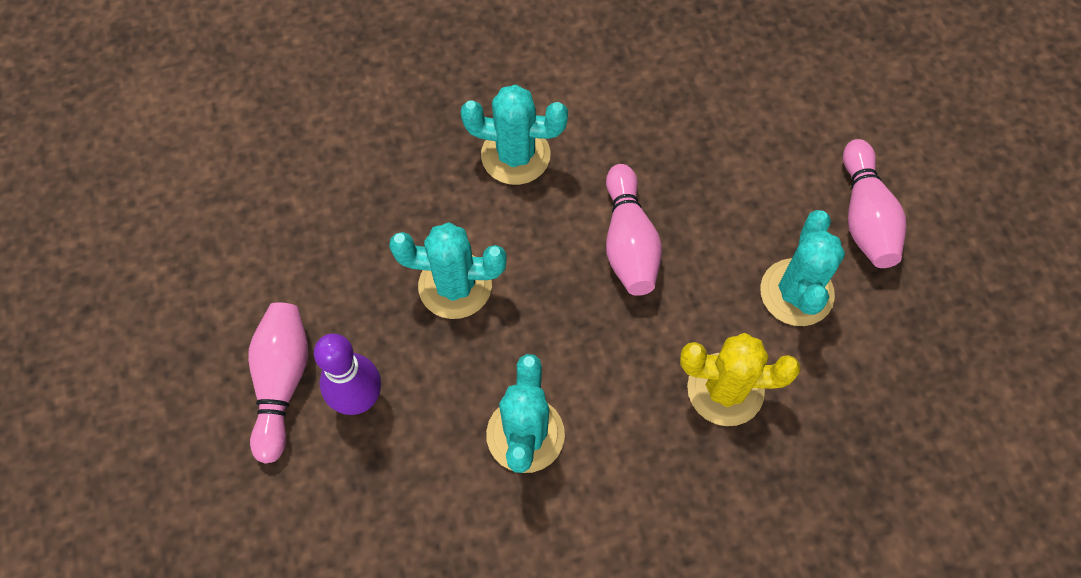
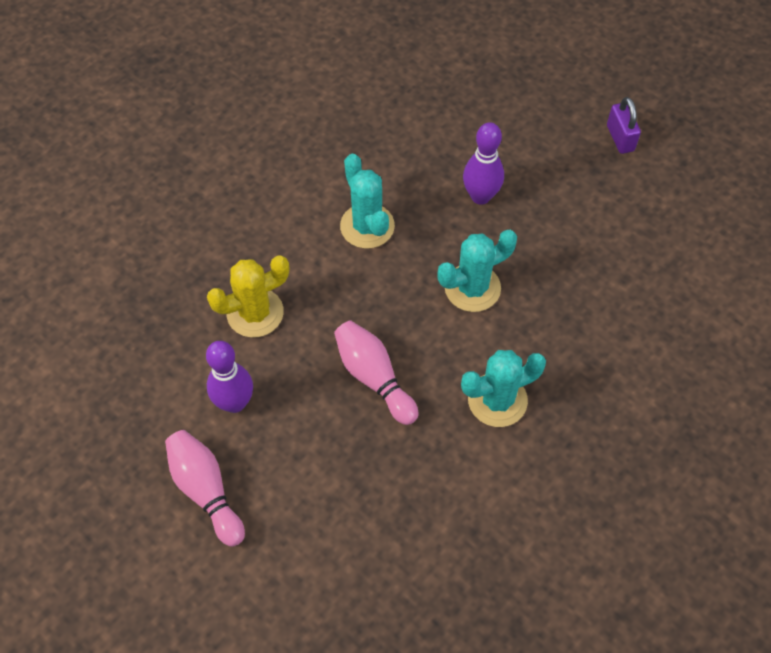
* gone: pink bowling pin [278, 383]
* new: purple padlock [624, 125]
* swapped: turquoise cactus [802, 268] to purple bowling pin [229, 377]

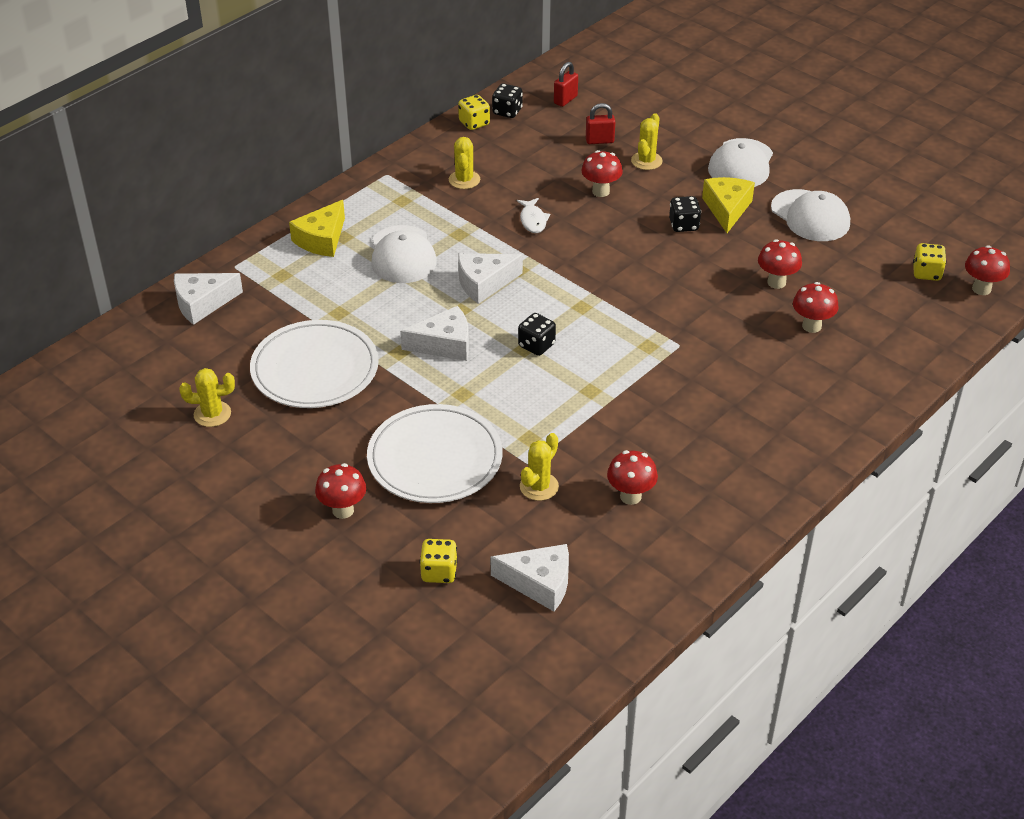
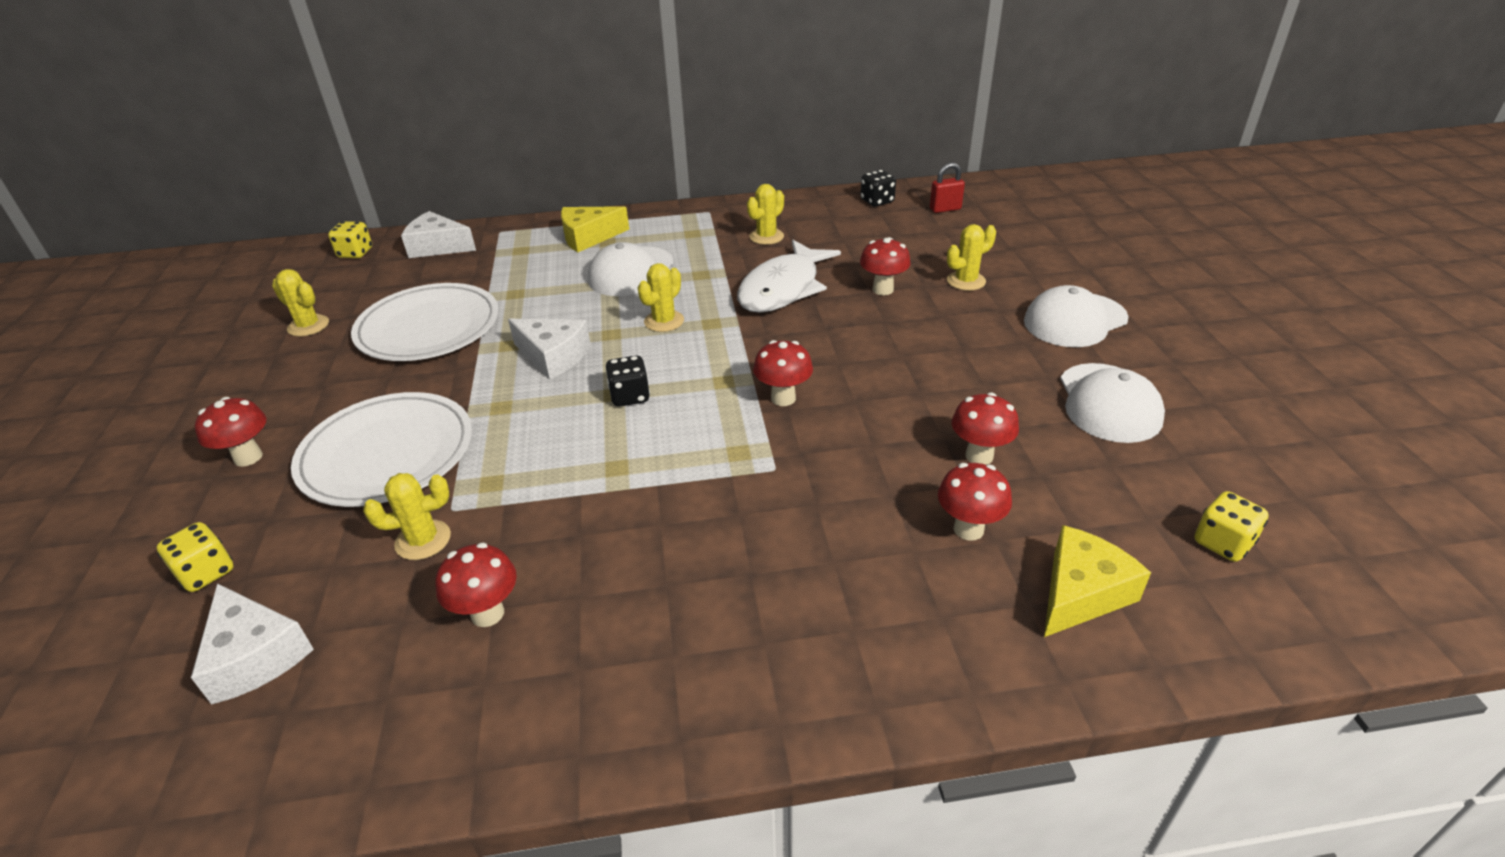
* gone: red padlock [600, 123]
* gone: black dice [685, 214]
* shifted: yellow dice [474, 112] to [350, 239]
* shifted: yellow cheese [728, 205] to [1097, 581]
* shifted: red mushroom [987, 270] to [783, 373]
* swapped: white cheese [490, 278] to yellow cactus [661, 297]
* scaled: white fish [533, 215] = [789, 276] x2.18

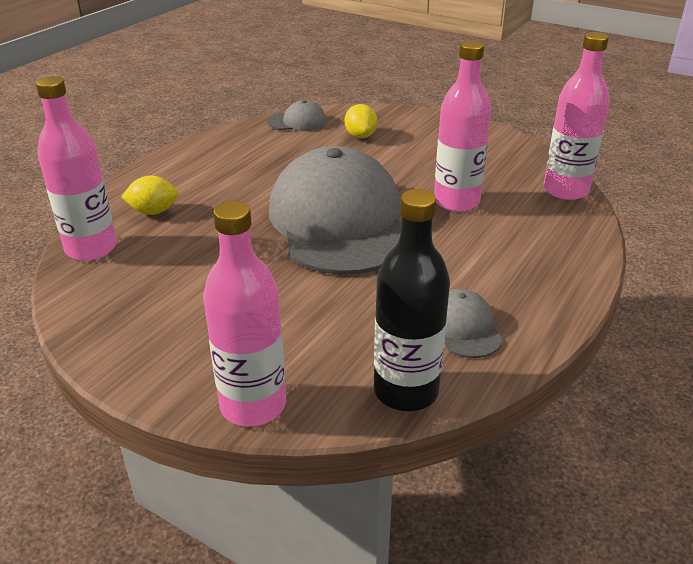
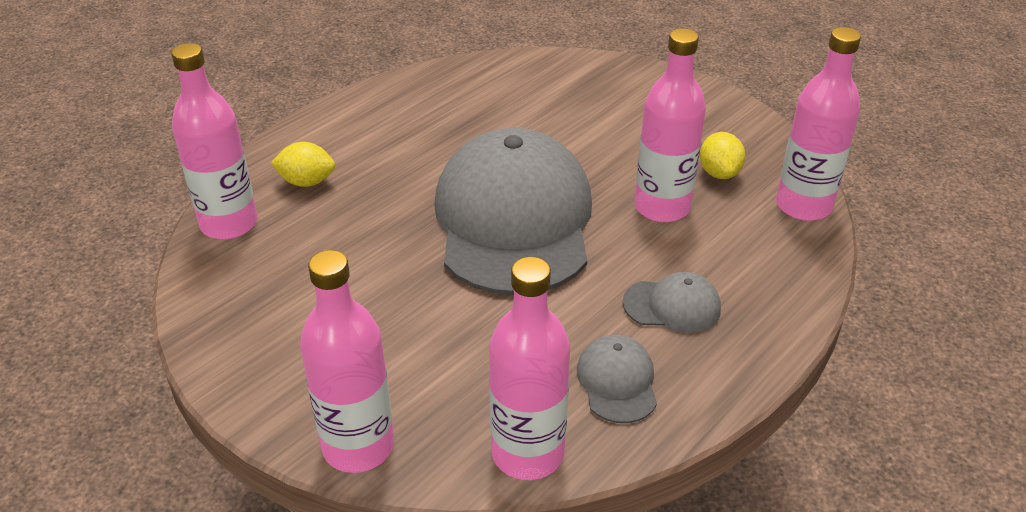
* shifted: grey cap [297, 115] to [672, 302]
* shifted: yellow lemon [361, 121] to [723, 155]
* repainted: black bottle [412, 300] to pink bottle [529, 368]

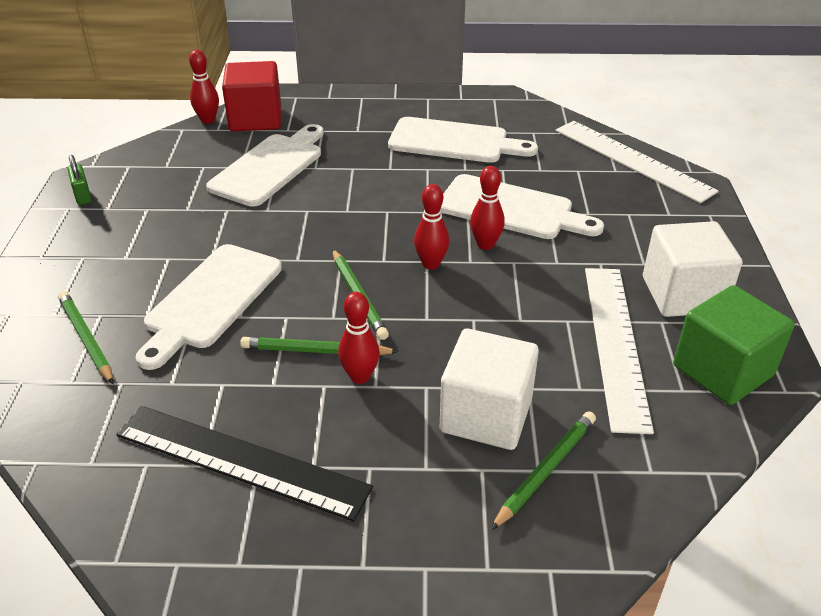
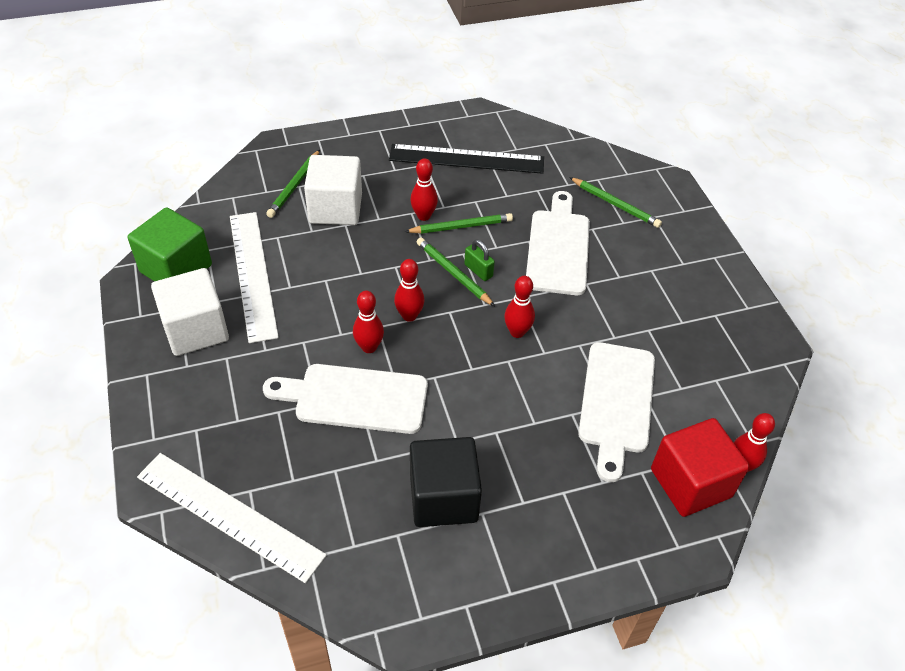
* new: red bowling pin [519, 307]
* shifted: green padlock [79, 180] to [479, 260]
* swapped: white cutting board [463, 140] to black cube [446, 482]

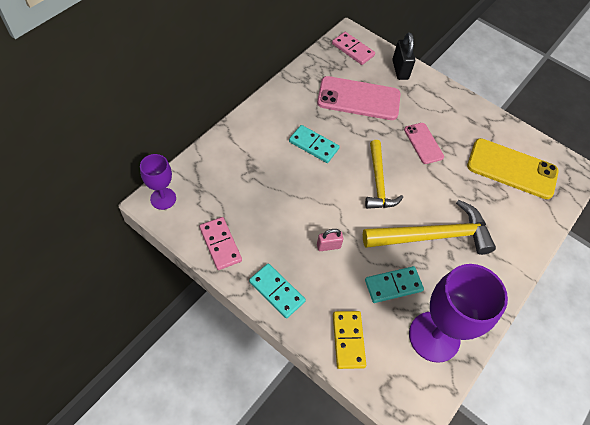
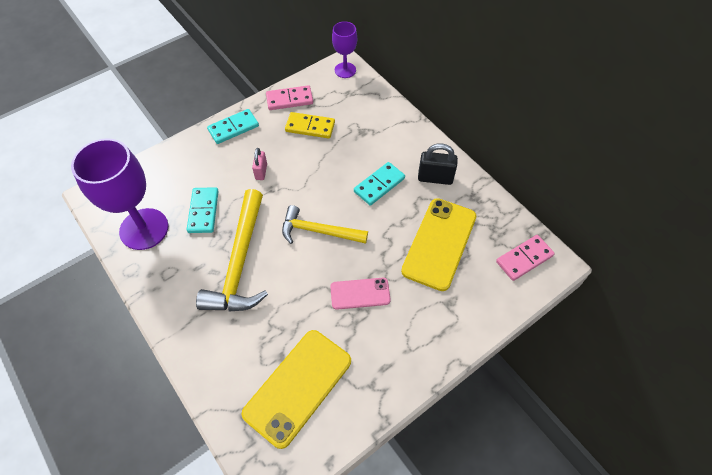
* shifted: yellow domino [349, 340] to [310, 125]
* shifted: black padlock [403, 56] to [438, 164]
* repainted: pink phone [359, 98] to yellow phone [439, 244]

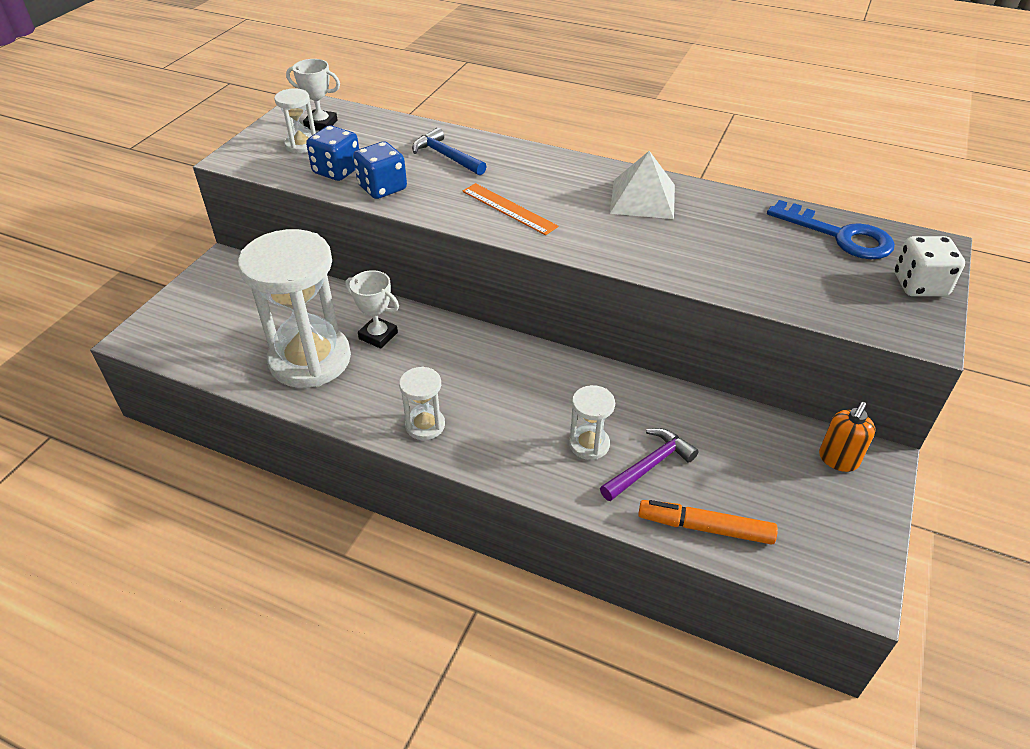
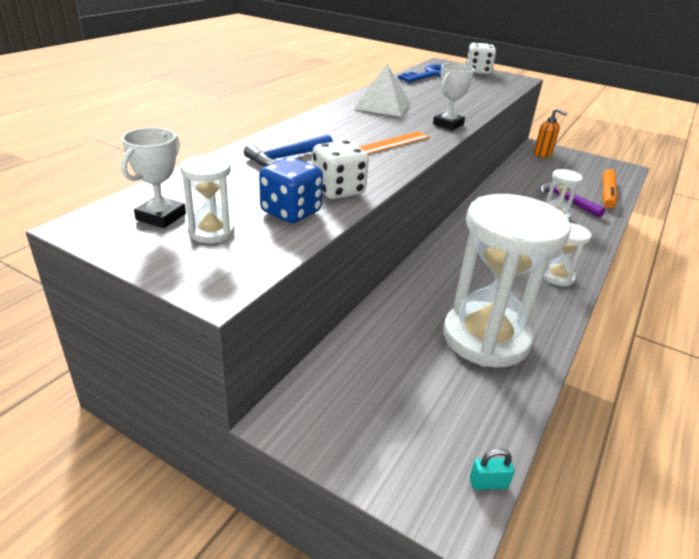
* new: turquoise padlock [492, 469]
* shifted: white trophy [372, 309] to [454, 96]
* repainted: blue dice [380, 170] to white dice [340, 169]

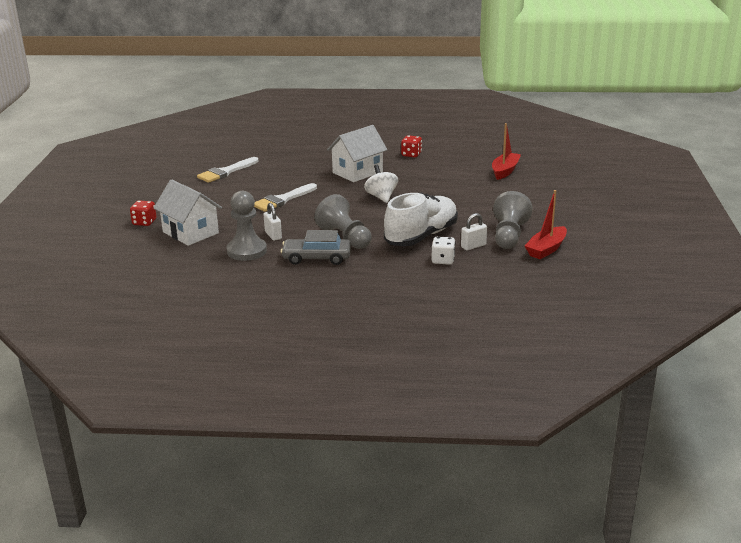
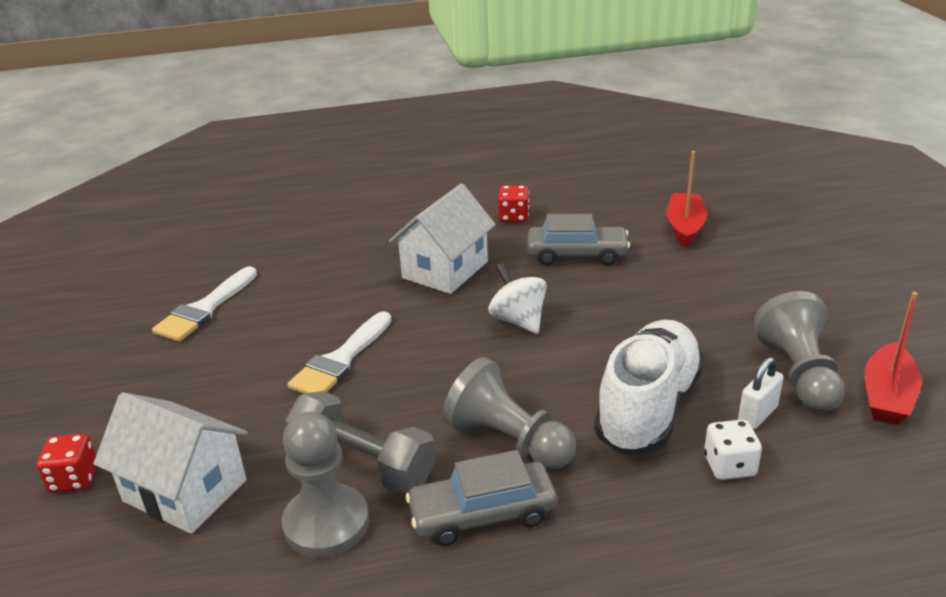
* new: grey car [578, 239]
* swapped: white padlock [272, 222] to grey dumbbell [361, 442]

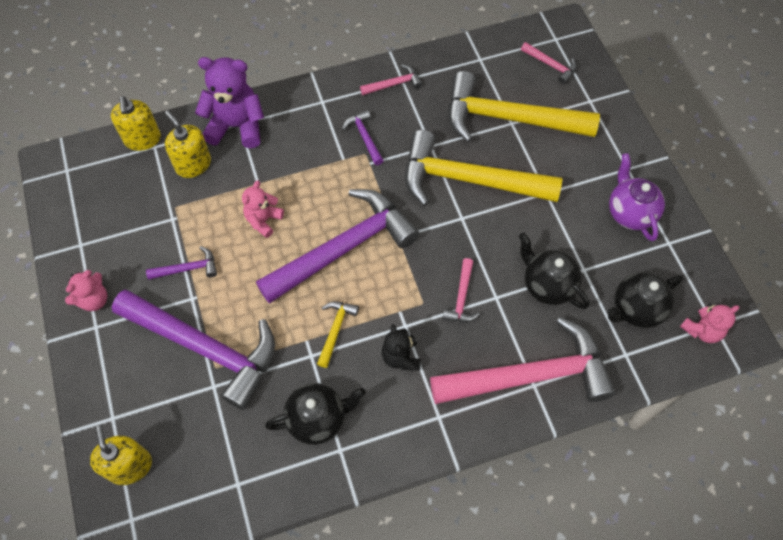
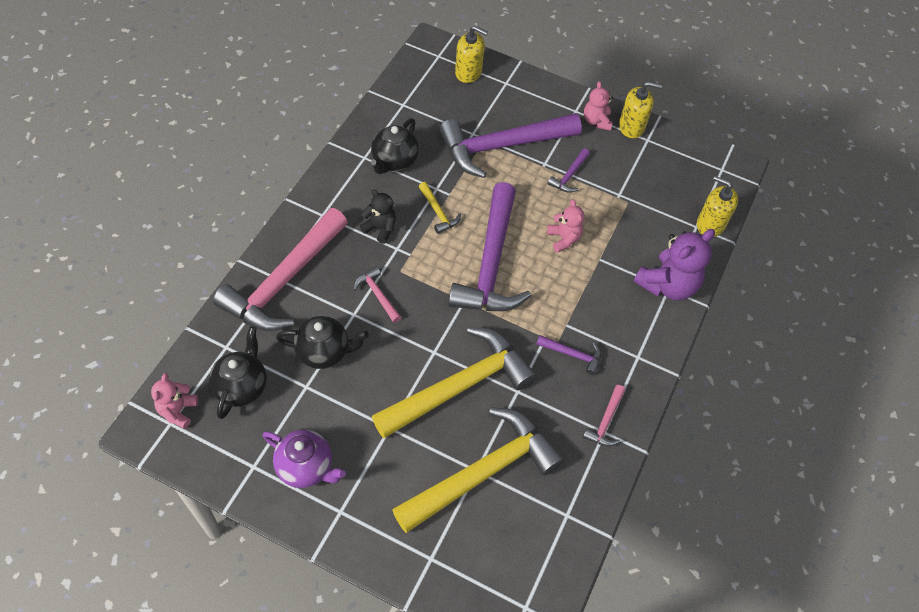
* gone: pink hammer [549, 63]
* shifted: yellow soap dispenser [188, 144] to [640, 109]

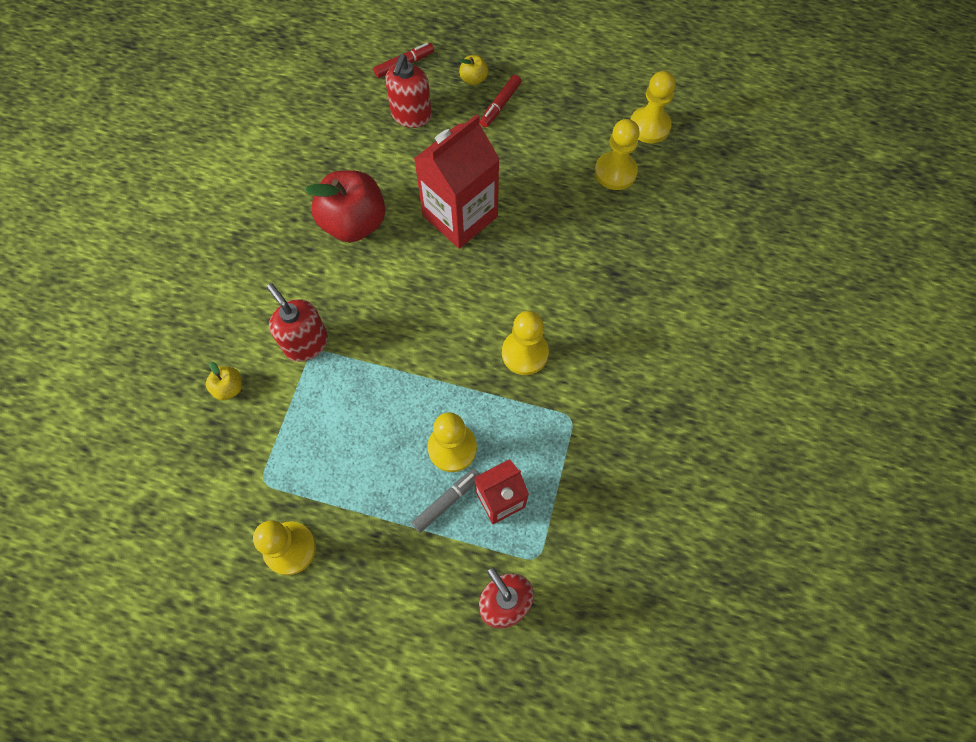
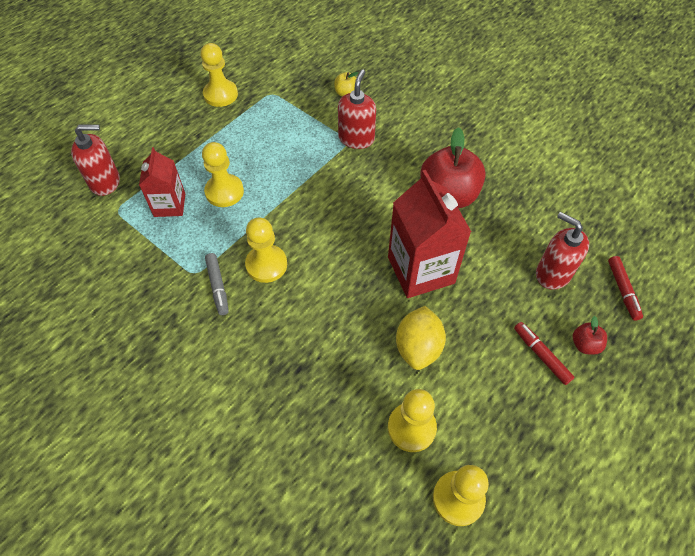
* new: yellow lemon [421, 338]
* shifted: grey marker [446, 501] to [217, 284]
* repainted: yellow apple [473, 70] to red apple [590, 335]
* rotated: red soap dispenser [297, 322] = [357, 109] 60 degrees counterclockwise

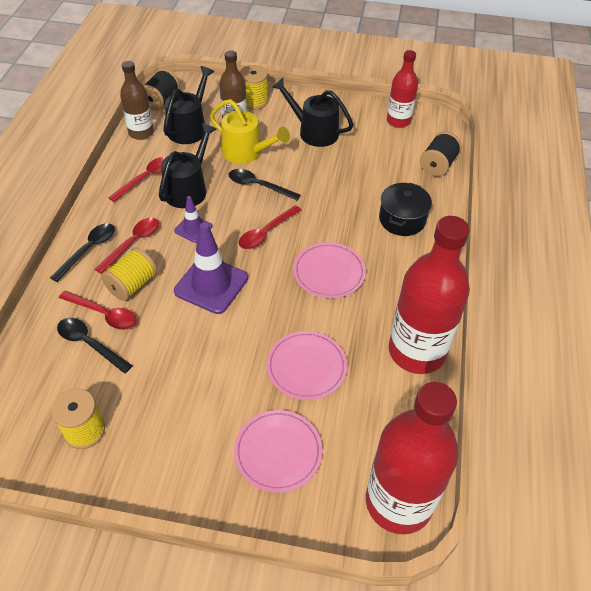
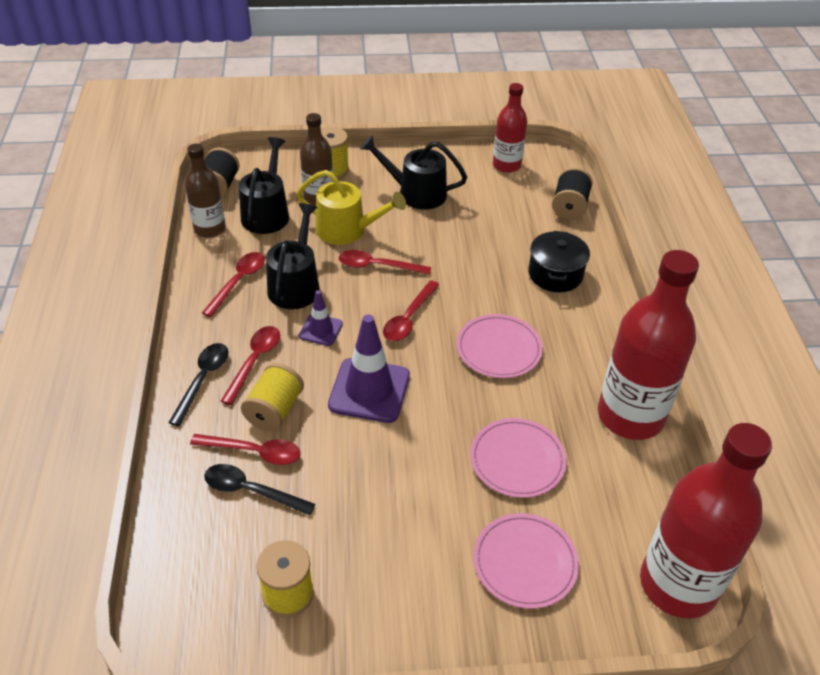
* repainted: black spoon [264, 185] to red spoon [385, 262]

